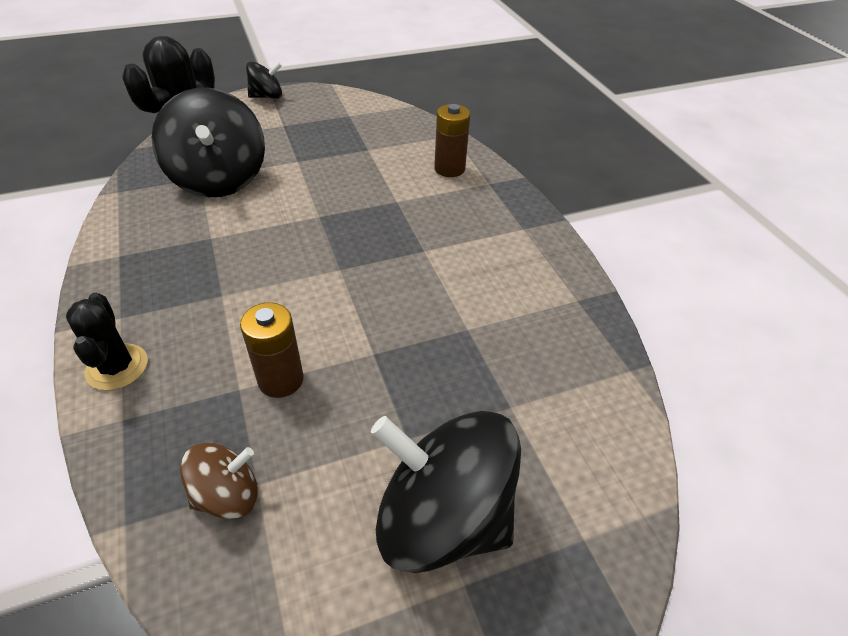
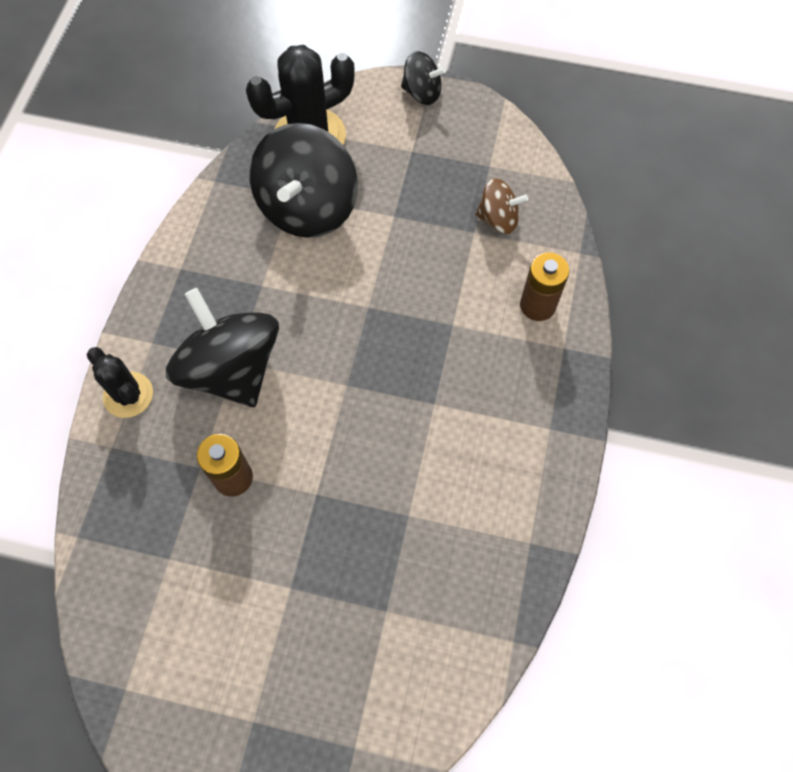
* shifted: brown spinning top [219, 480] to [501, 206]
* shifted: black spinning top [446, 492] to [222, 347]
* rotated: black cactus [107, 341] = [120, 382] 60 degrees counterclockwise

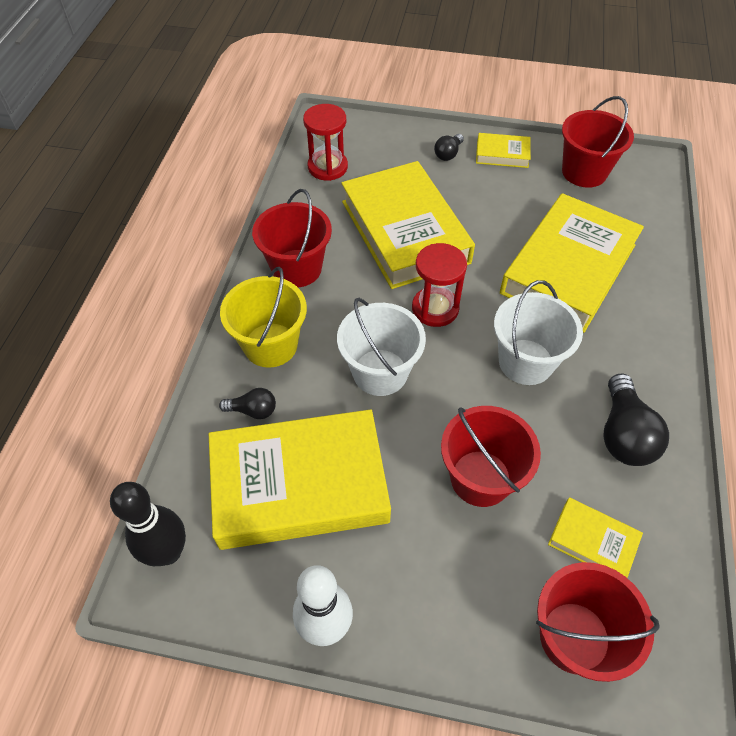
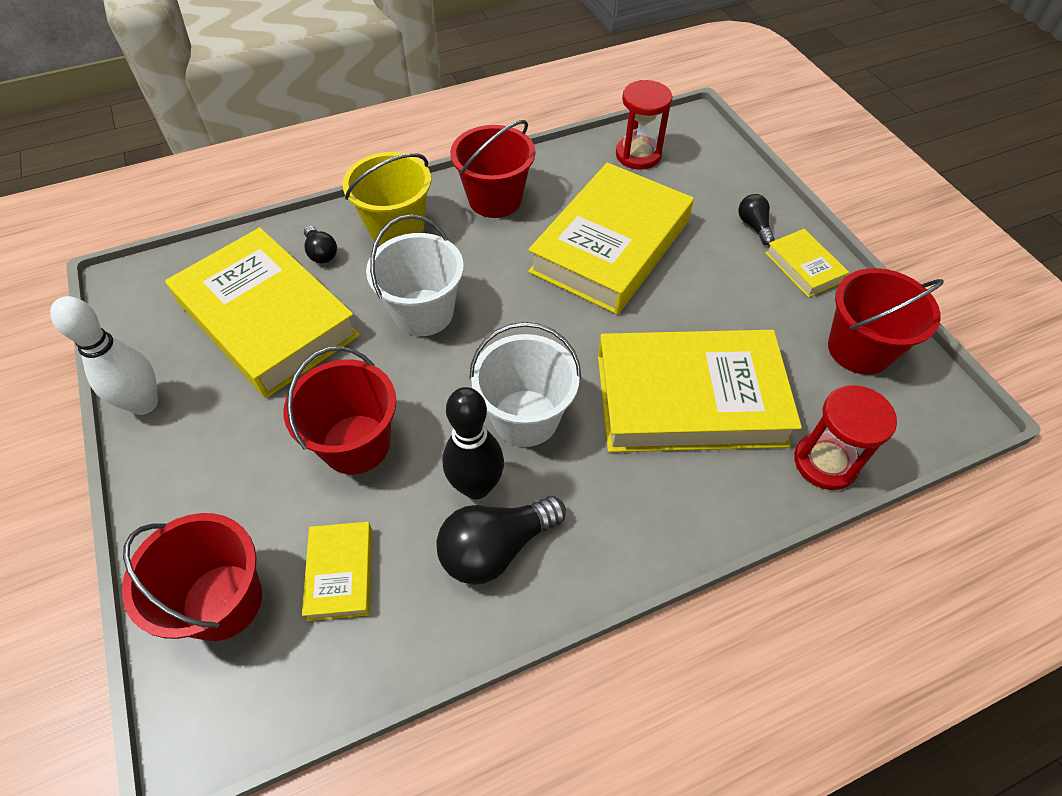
* shifted: black bowling pin [148, 524] to [473, 443]
* shifted: red hourglass [439, 285] to [845, 437]
* rotated: black light bulb [449, 147] = [756, 219] 75 degrees clockwise

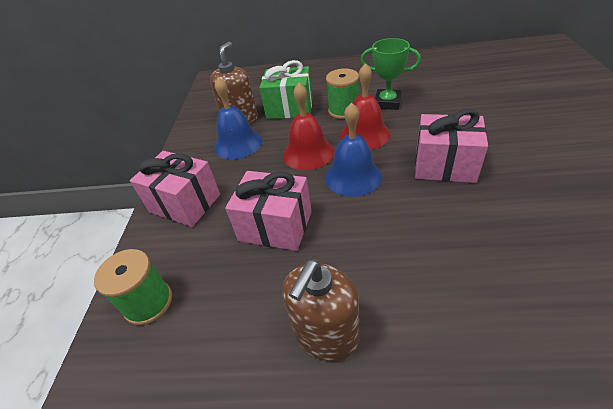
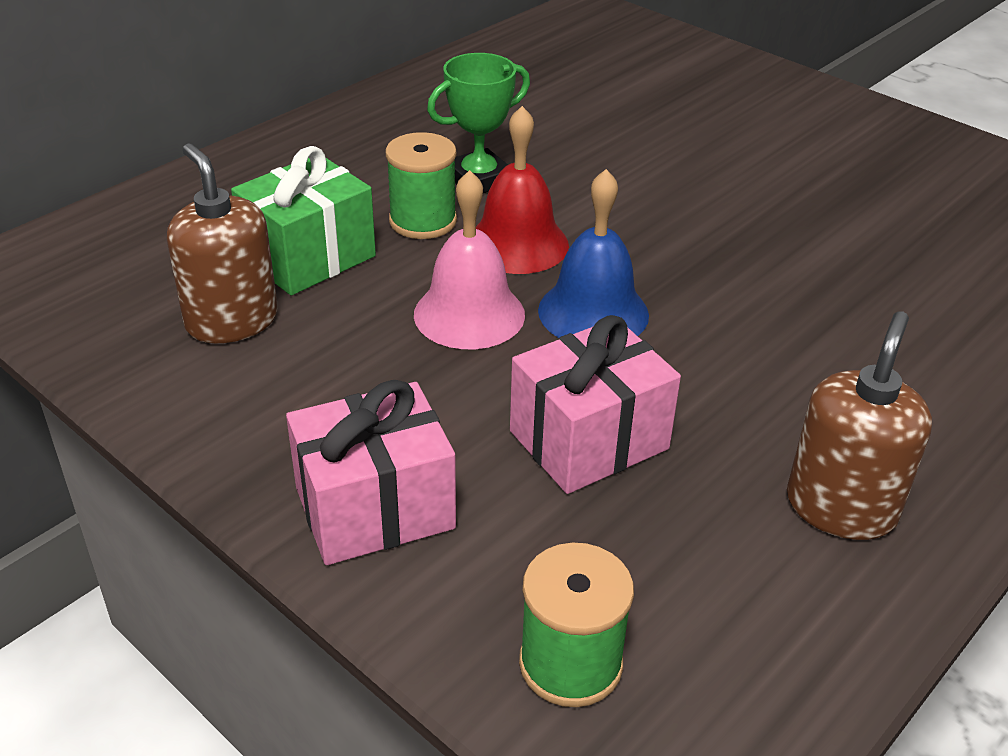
* gone: blue bell [238, 118]
* gone: pink gift [451, 146]
* repainted: red bell [308, 126] to pink bell [469, 259]
* rotated: brown soap dispenser [320, 310] = [859, 425] 135 degrees counterclockwise

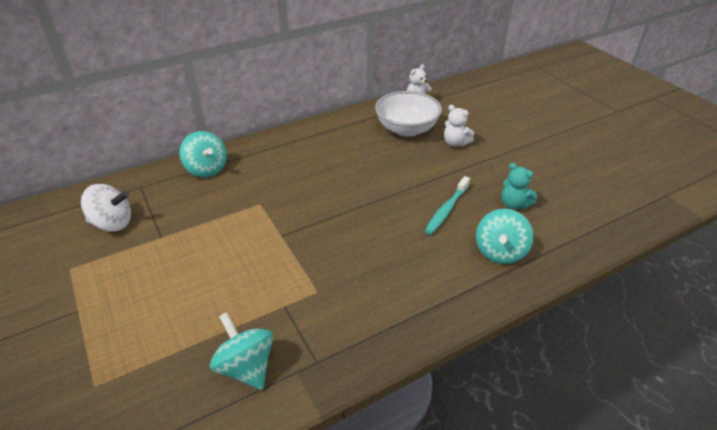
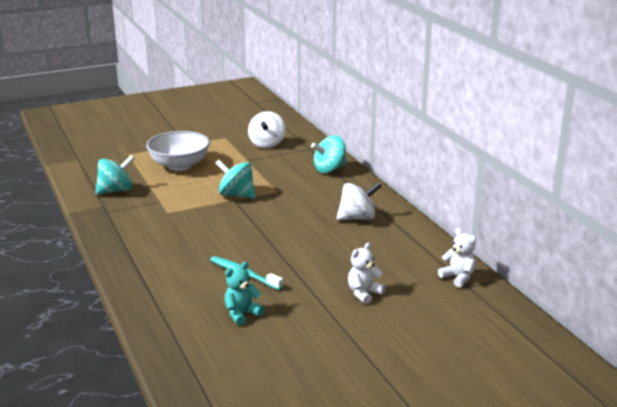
* new: white spinning top [359, 201]
* shifted: white bowl [408, 114] to [178, 151]
* shifted: turquoise spinning top [505, 236] to [236, 179]

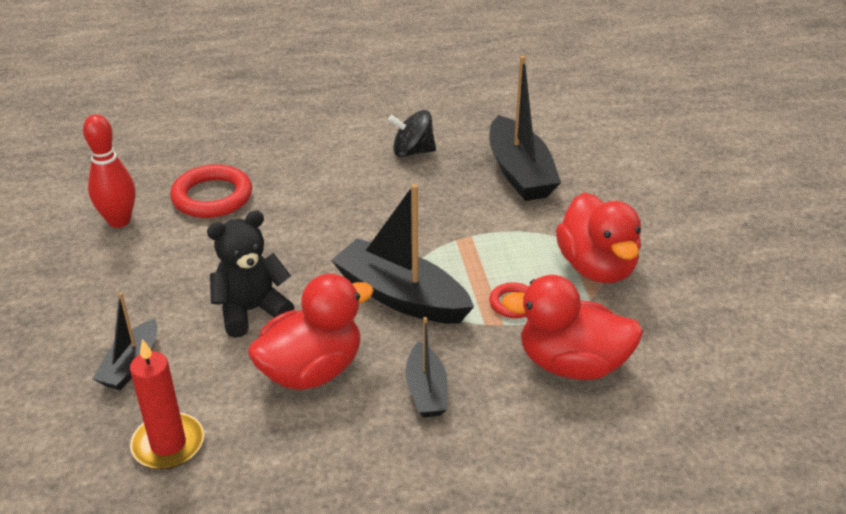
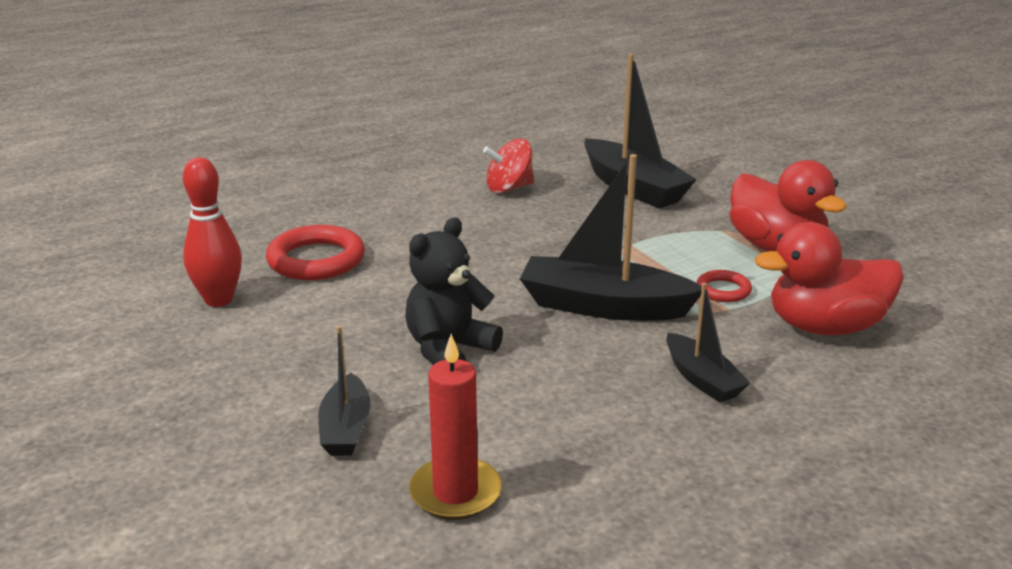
* gone: red duck [311, 332]
* repainted: black spinning top [412, 133] to red spinning top [508, 165]

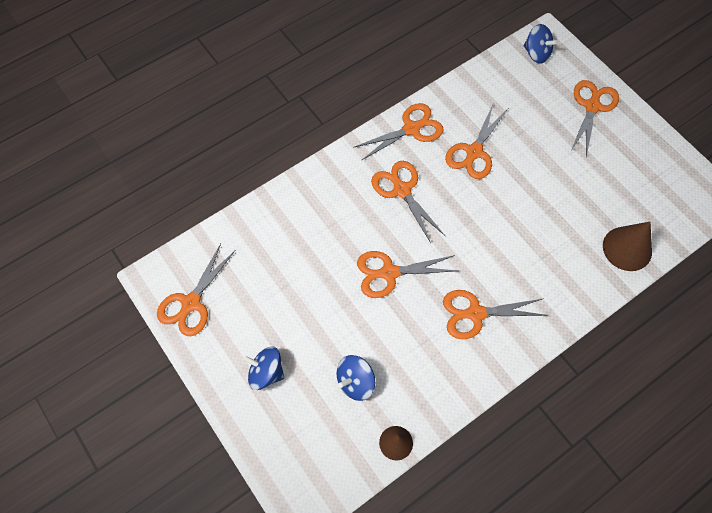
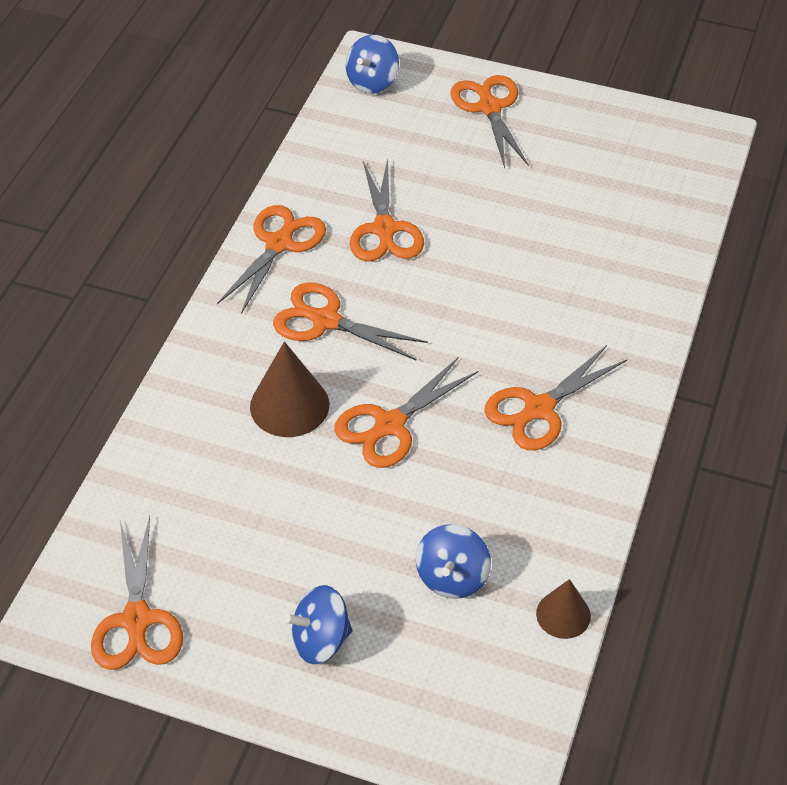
* shifted: brown cone [627, 246] to [289, 389]
* rotated: blue spinning top [541, 44] = [372, 64] 120 degrees clockwise

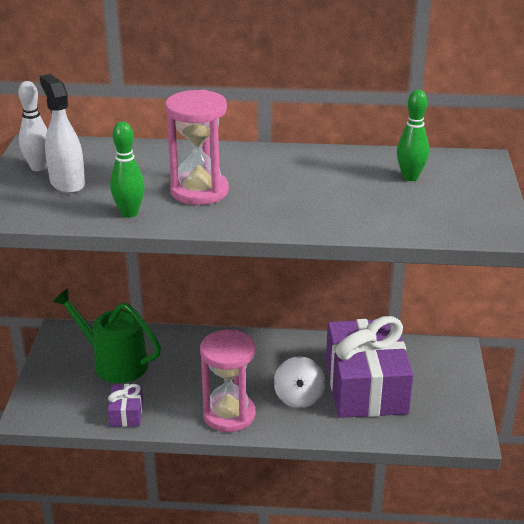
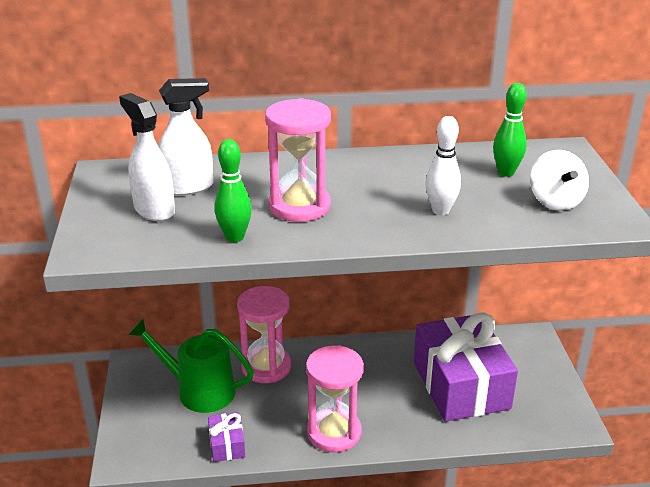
* new: white spray bottle [185, 137]
* new: pink hourglass [264, 334]
* shifted: white bowling pin [32, 126] to [443, 165]
* shifted: white spinning top [299, 382] to [559, 180]

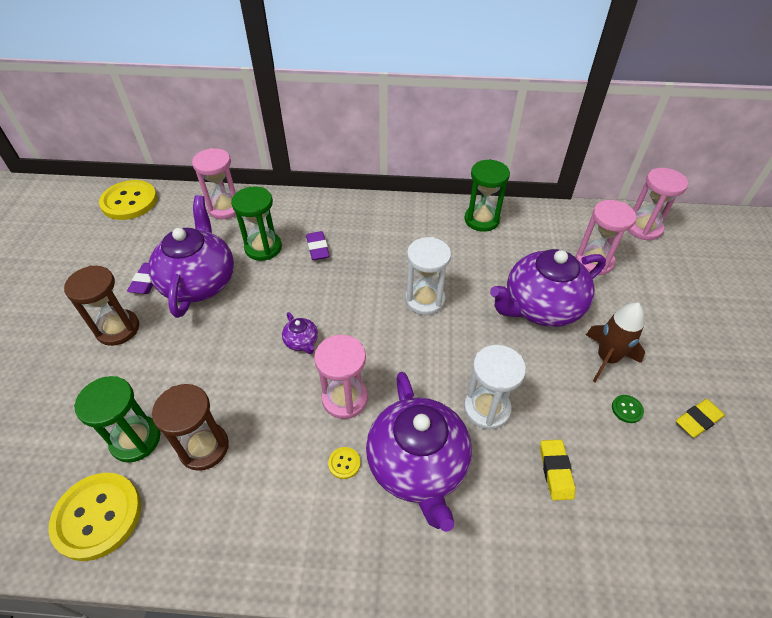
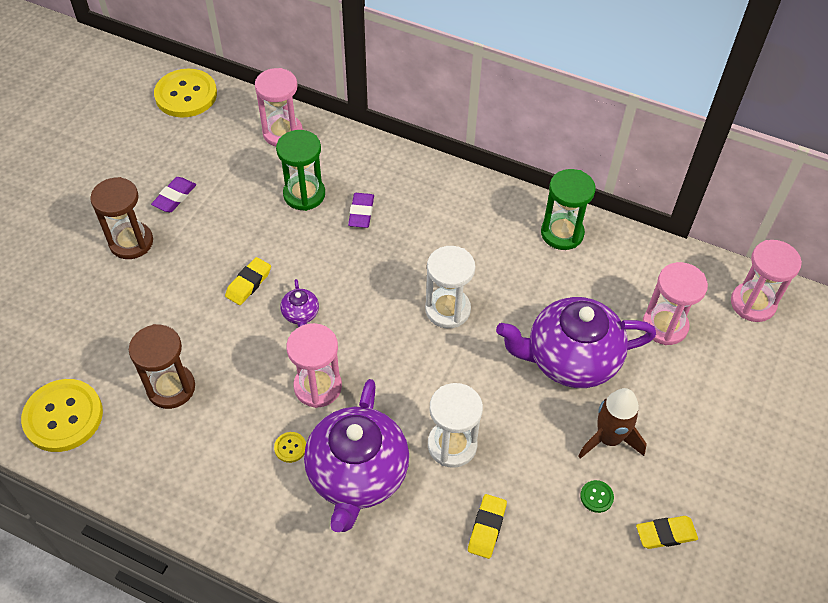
* gone: green hourglass [117, 419]
* gone: purple teapot [191, 256]
* new: yellow eraser [248, 281]

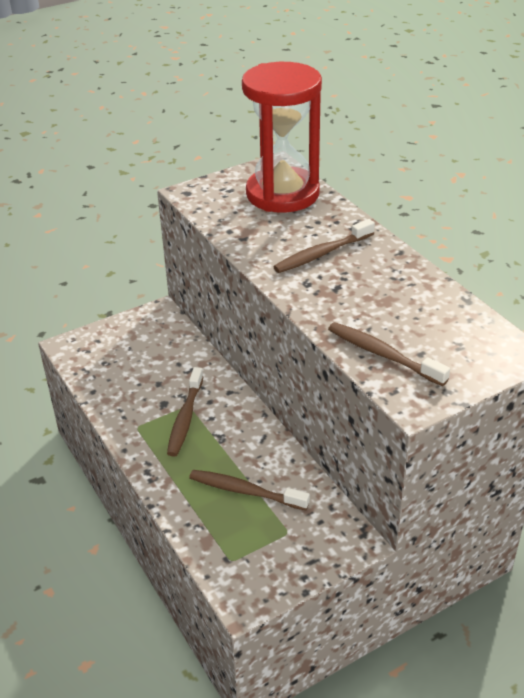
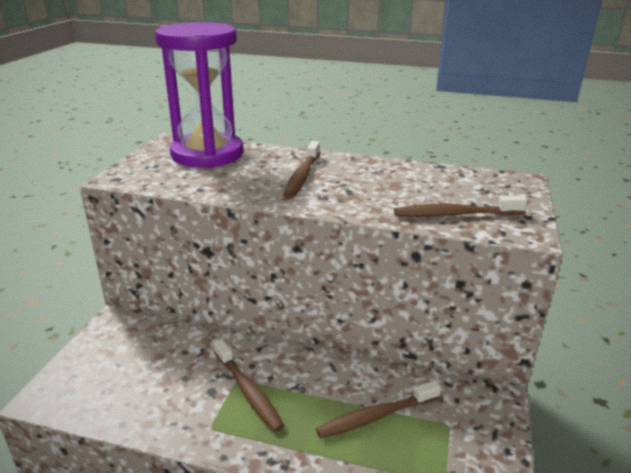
* repainted: red hourglass [282, 137] to purple hourglass [199, 95]

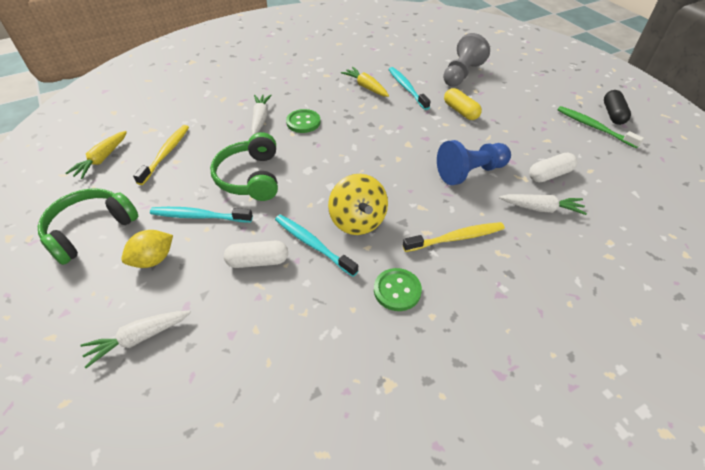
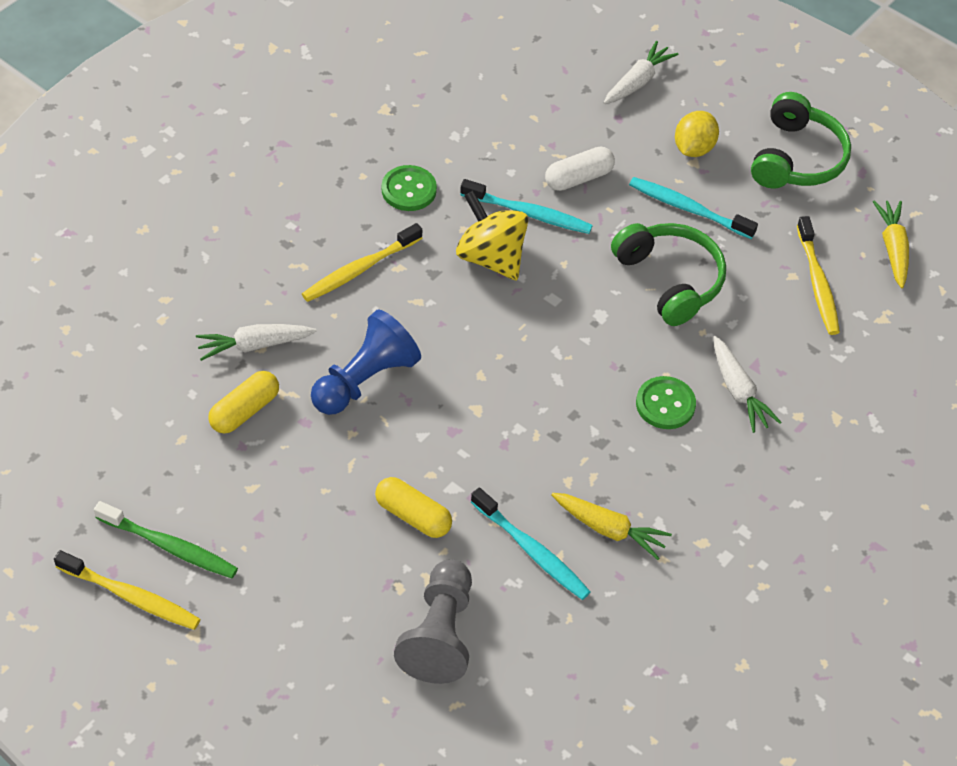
* swapped: black capsule [617, 107] to yellow toothbrush [127, 590]
* repainted: white capsule [553, 167] to yellow capsule [243, 402]
* rotated: turquoise toothbrush [201, 214] = [693, 208] 135 degrees counterclockwise

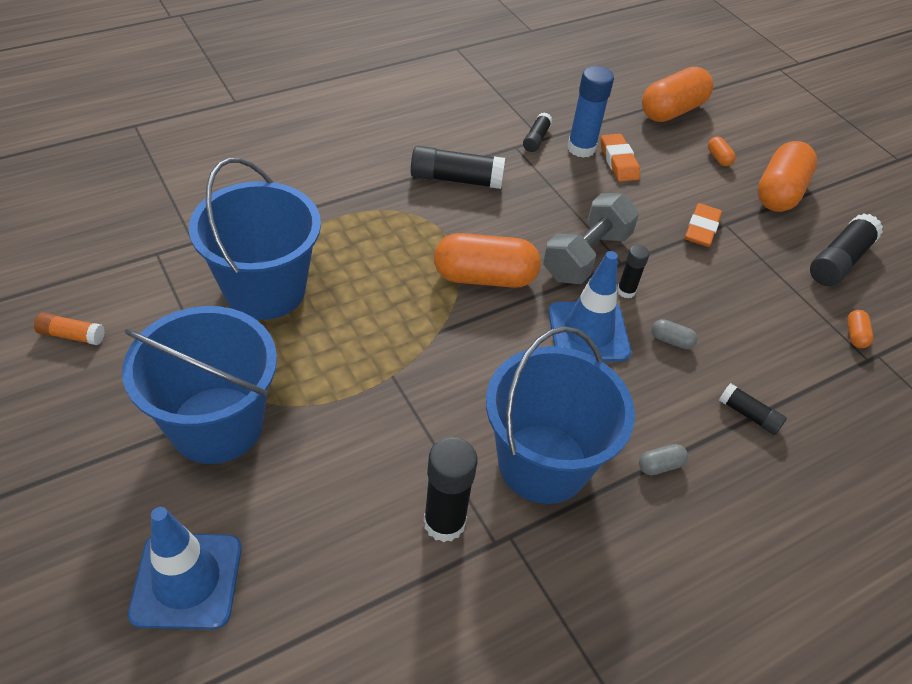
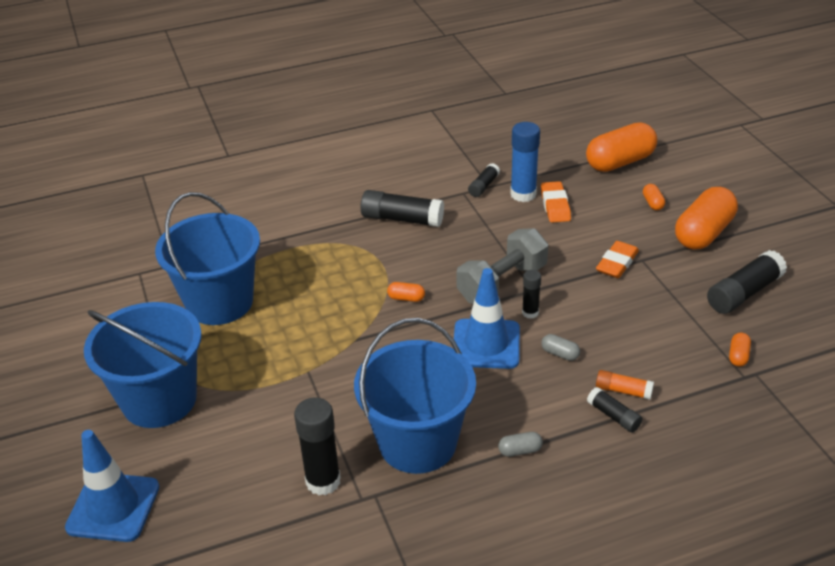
* shifted: orange glue stick [69, 328] to [625, 385]
* scaled: orange capsule [487, 260] = [406, 292] x0.42

